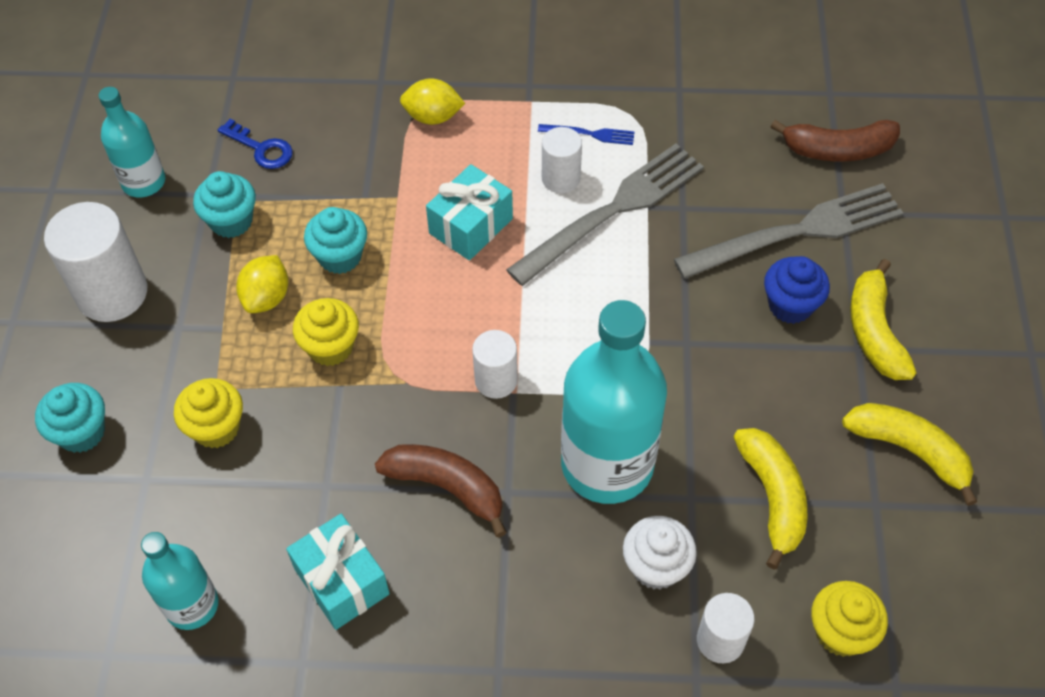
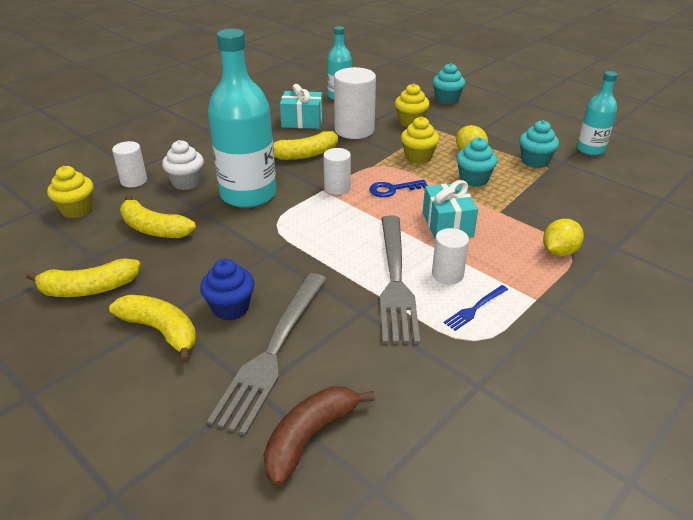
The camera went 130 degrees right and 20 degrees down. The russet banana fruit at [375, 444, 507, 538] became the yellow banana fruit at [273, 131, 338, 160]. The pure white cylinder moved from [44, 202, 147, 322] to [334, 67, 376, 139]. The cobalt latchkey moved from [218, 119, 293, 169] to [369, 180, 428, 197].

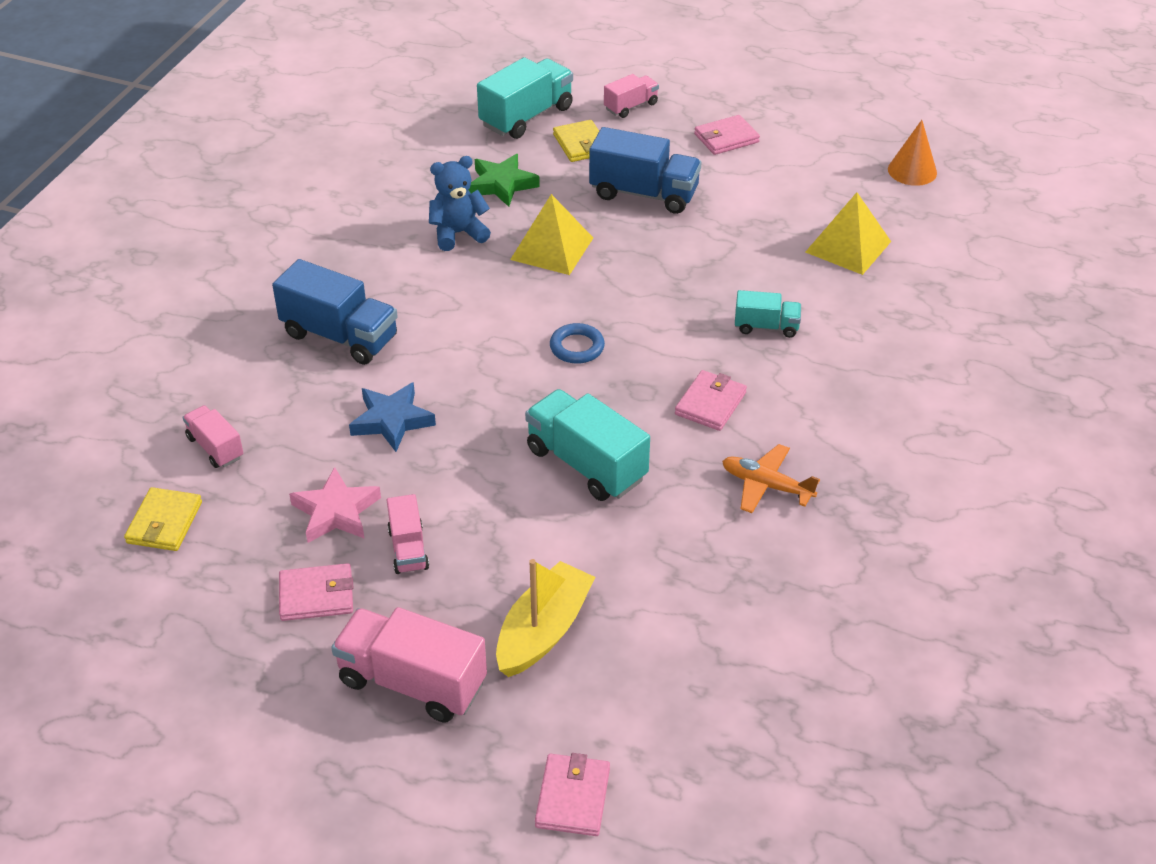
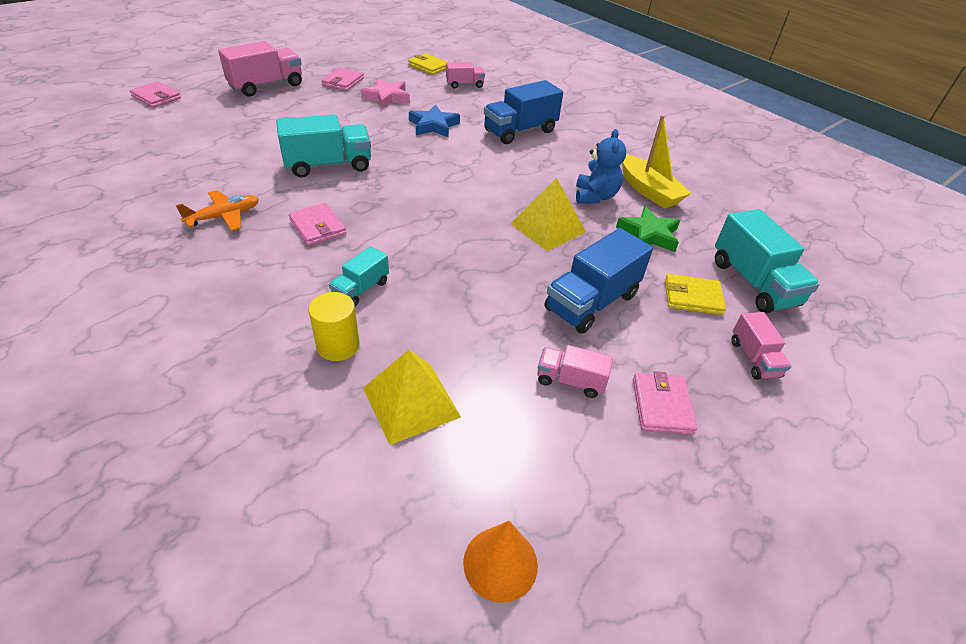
The camera went 115 degrees right and 0 degrees up. The yellow cylinder at [309, 292, 360, 361] appeared. The rose-pink toy truck moved from [387, 494, 429, 574] to [537, 345, 613, 398]. The yellow toy boat moved from [496, 559, 595, 677] to [622, 115, 691, 209]. The cobalt torus at [550, 323, 605, 364] disappeared.

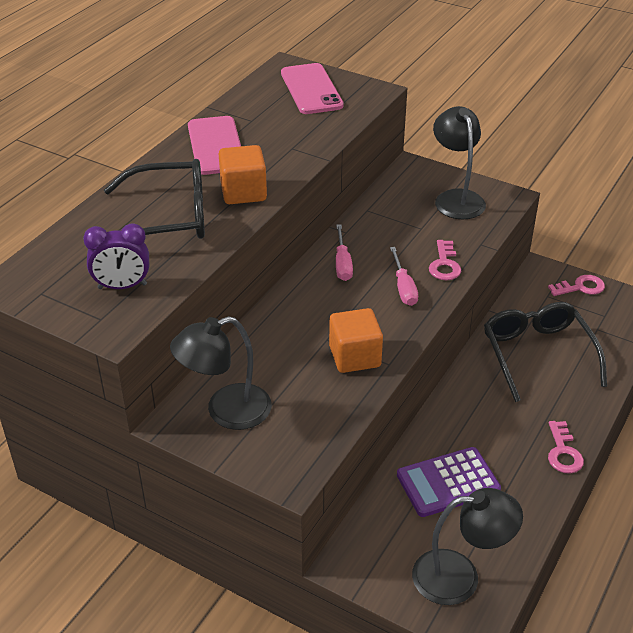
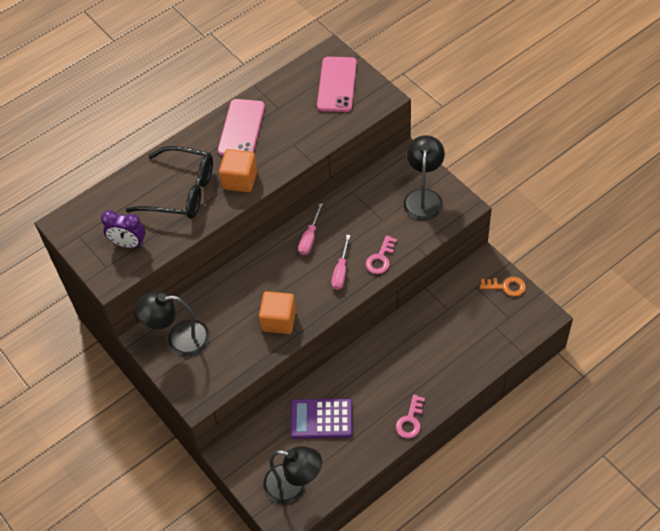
The camera went 25 degrees right and 15 degrees up. The rose-pink latchkey at [548, 275, 605, 296] became the orange latchkey at [480, 277, 526, 297]. The jet-black glasses at [484, 302, 607, 402] disappeared.

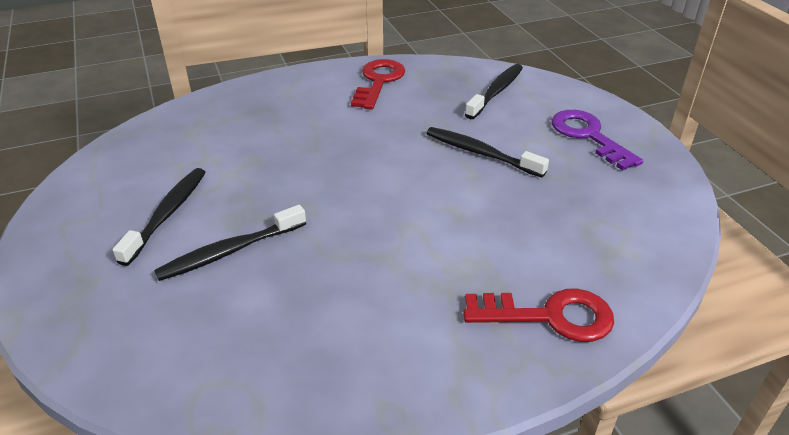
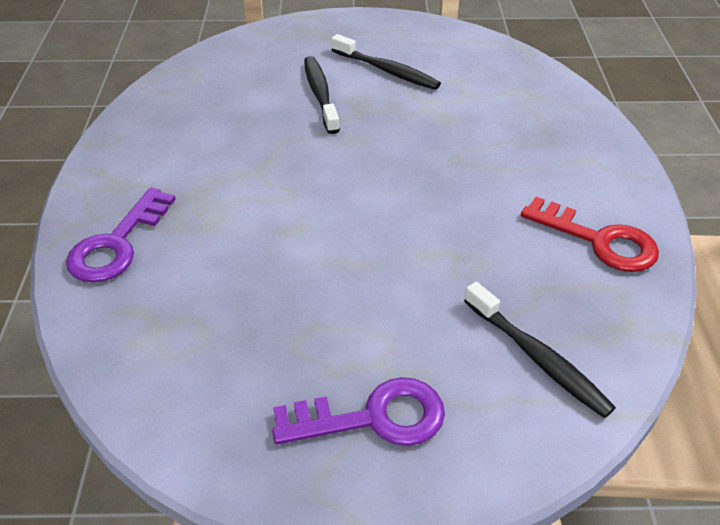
The camera went 110 degrees right and 5 degrees up. The red latchkey at [463, 289, 614, 342] became the royal purple latchkey at [66, 188, 176, 283]. The jet-black tooth brush at [426, 127, 549, 178] disappeared.

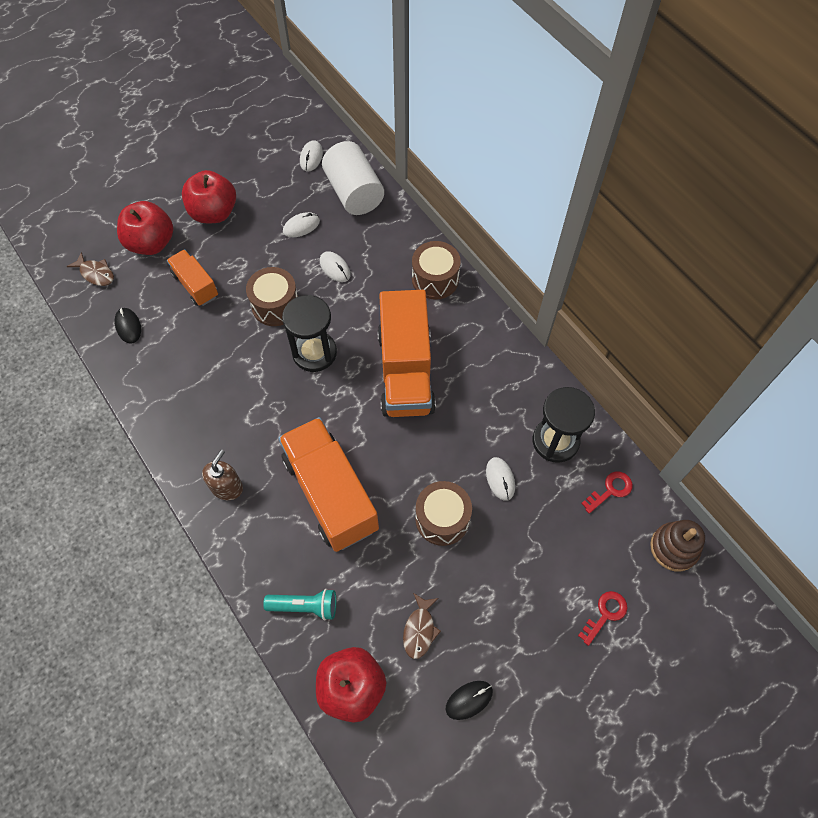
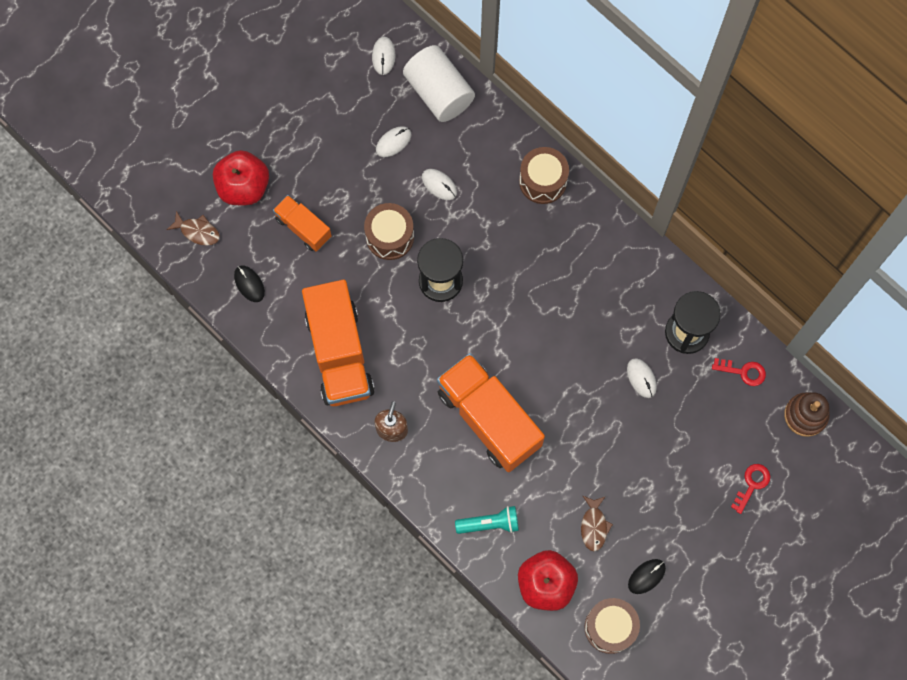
The camera went 10 degrees left and 10 degrees up. The orange toy truck moved from [377, 290, 436, 417] to [302, 280, 375, 406]. The russet toy drum moved from [415, 481, 472, 546] to [585, 598, 640, 654]. The red latchkey at [581, 472, 633, 514] turned 60 degrees clockwise. The red toy apple at [182, 170, 236, 223] disappeared.

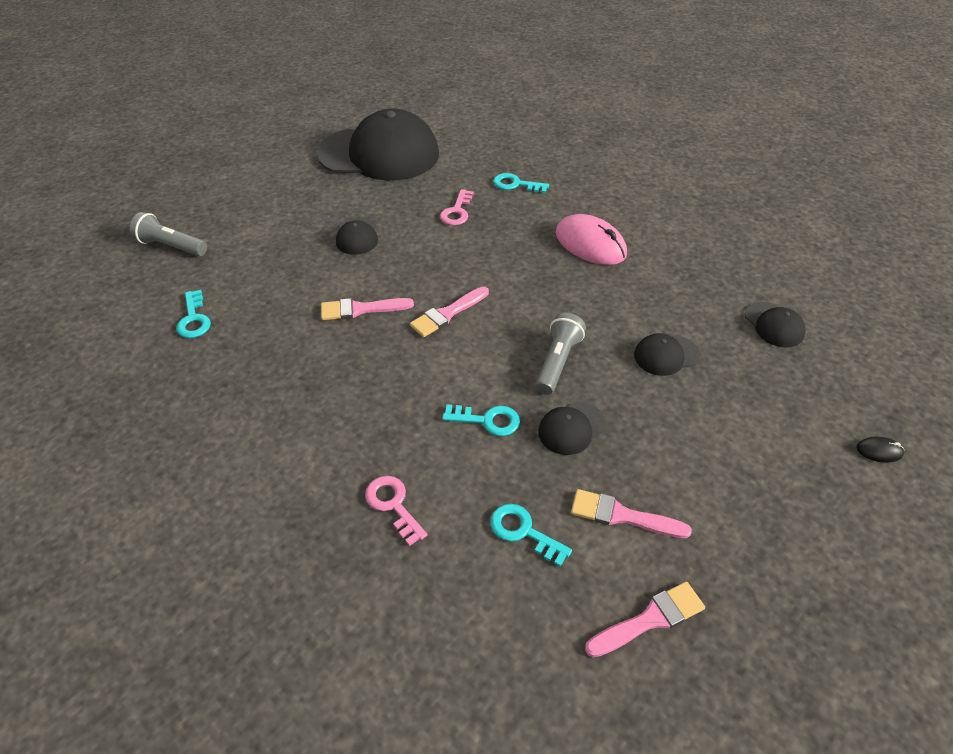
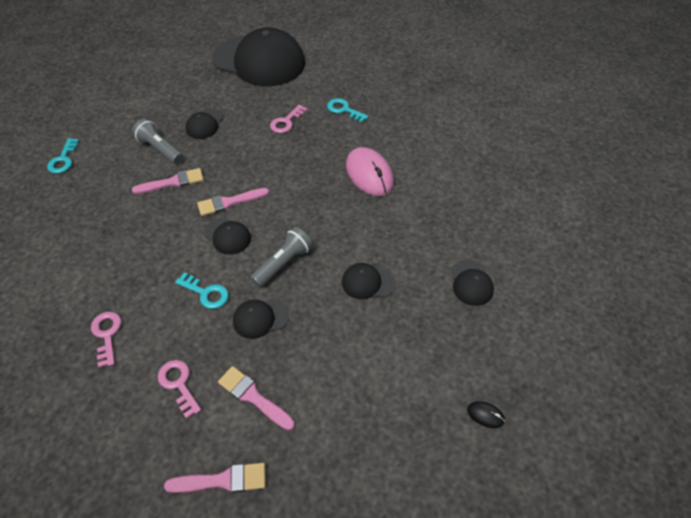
The camera went 20 degrees right and 5 degrees up. The ash-grey torch moved from [129, 212, 207, 256] to [132, 119, 183, 164]. The rose-pink paintbrush at [321, 298, 414, 320] turned 150 degrees clockwise. The aqua latchkey at [490, 504, 572, 567] became the rose-pink latchkey at [158, 360, 201, 419]. The jet-black baseball cap at [204, 218, 251, 255] appeared.

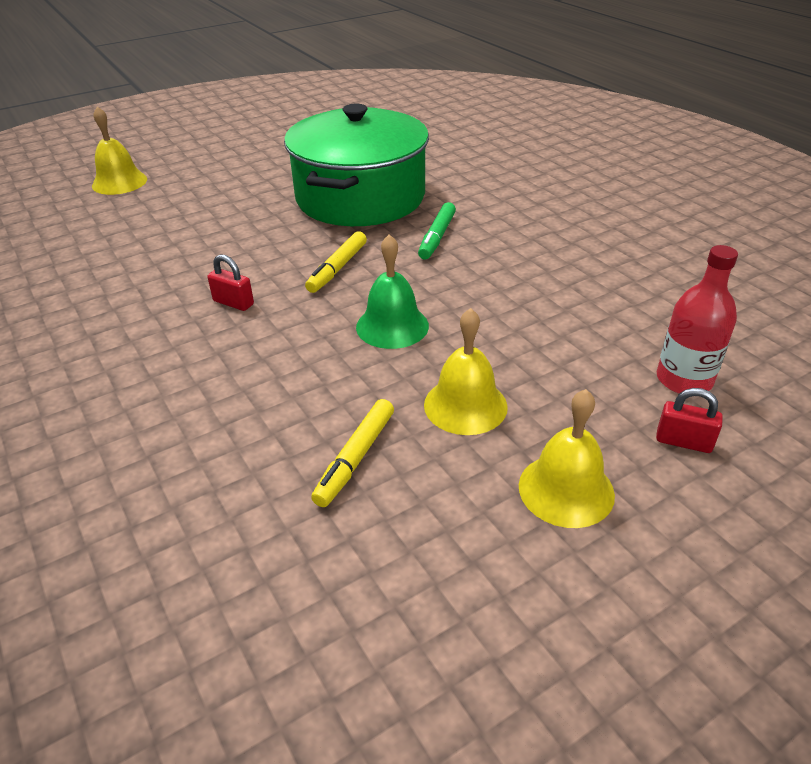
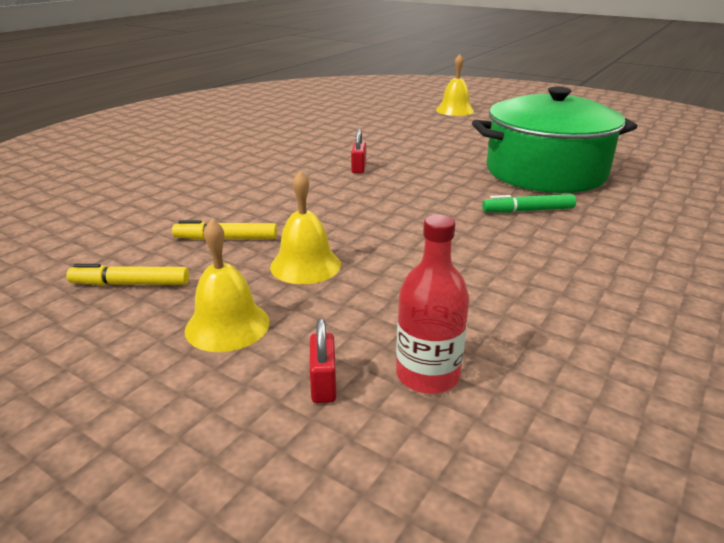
The camera went 65 degrees right and 10 degrees down. The yellow marker pen moved from [305, 231, 367, 293] to [66, 264, 189, 285]. The green bell at [356, 234, 429, 349] disappeared.

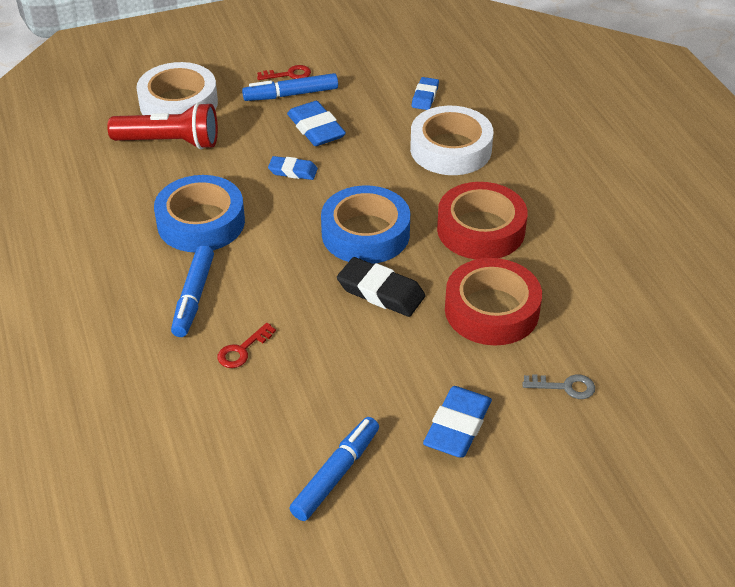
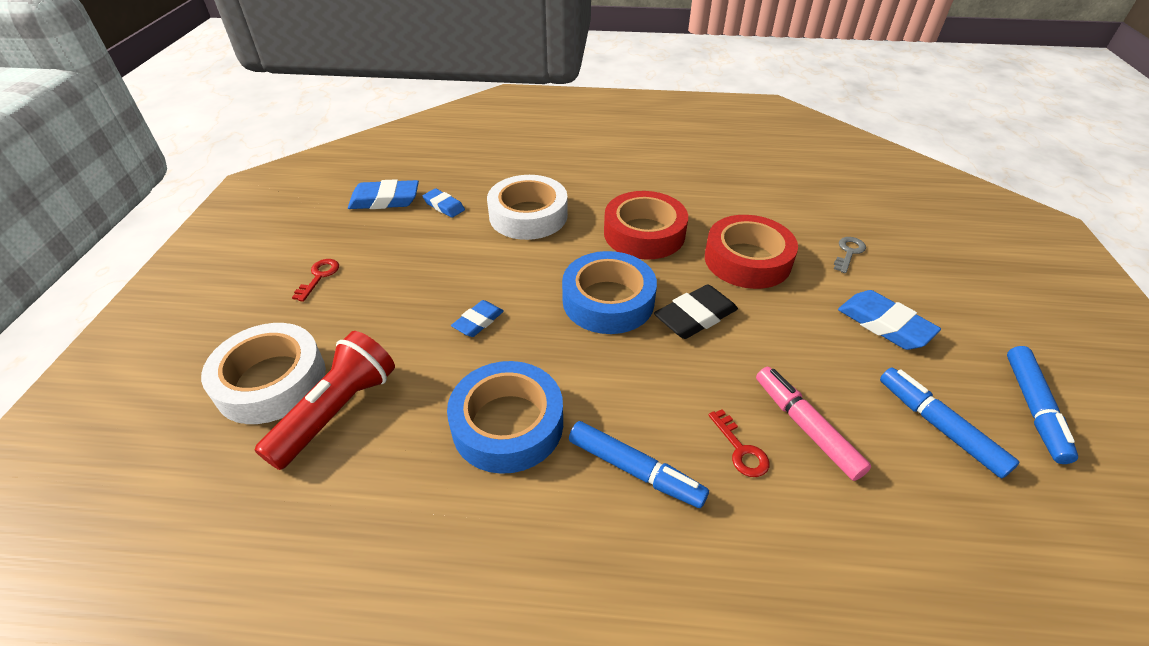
The camera went 65 degrees left and 0 degrees up. The cobalt eraser moved from [287, 101, 346, 146] to [348, 179, 419, 209]. The rose-pink marker pen at [756, 367, 871, 481] appeared. The cobalt marker pen moved from [242, 73, 338, 101] to [1007, 346, 1078, 464].

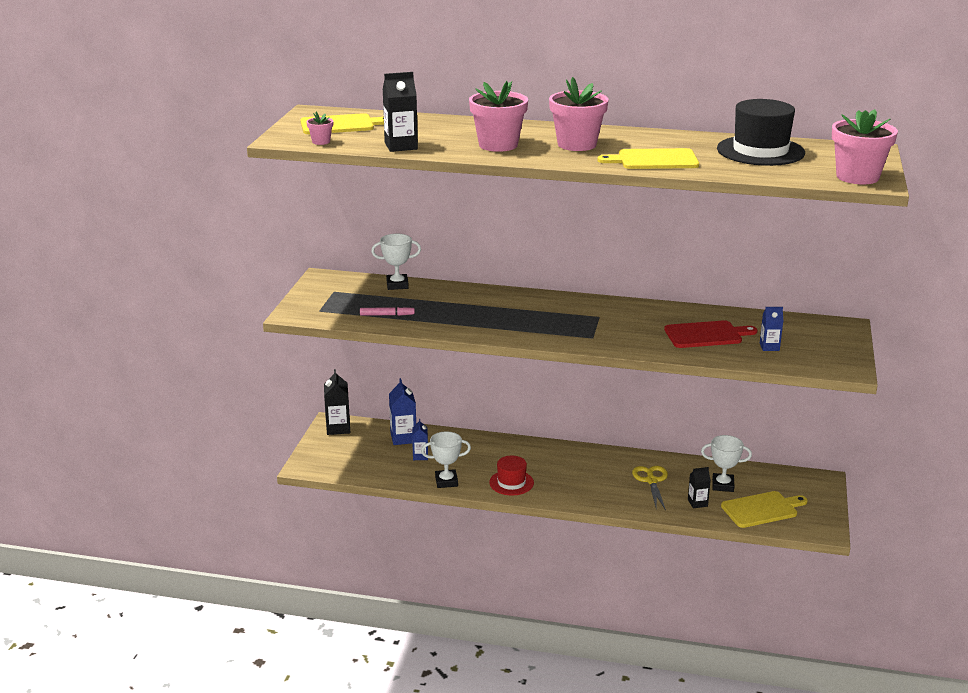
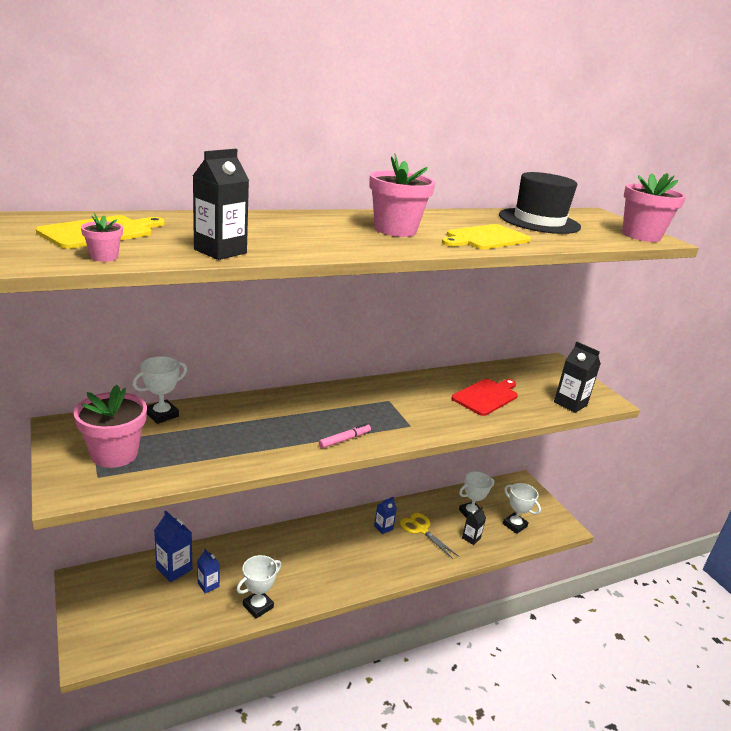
The camera went 40 degrees left and 0 degrees up. The rose-pink flower pot moved from [469, 81, 528, 152] to [74, 385, 147, 468]. The rose-pink marker pen moved from [360, 306, 415, 316] to [319, 424, 371, 448]. The cobalt milk carton moved from [760, 307, 783, 351] to [374, 497, 397, 534]. The yellow bread board at [721, 491, 808, 528] was replaced by the pure white prize cup at [503, 483, 541, 534]. The jet-black milk carton moved from [324, 369, 350, 435] to [554, 342, 601, 413]. The red top hat at [489, 456, 534, 496] disappeared.

